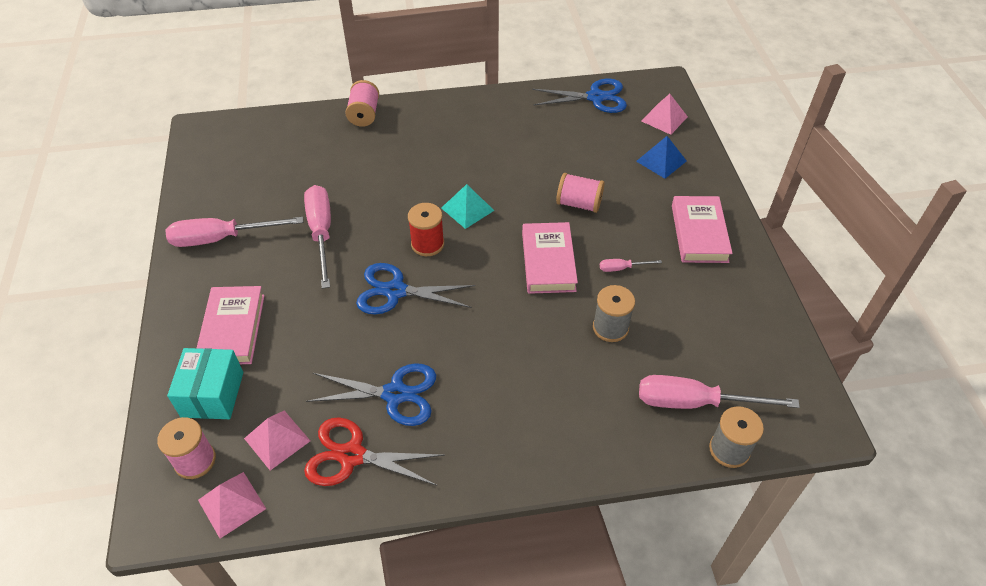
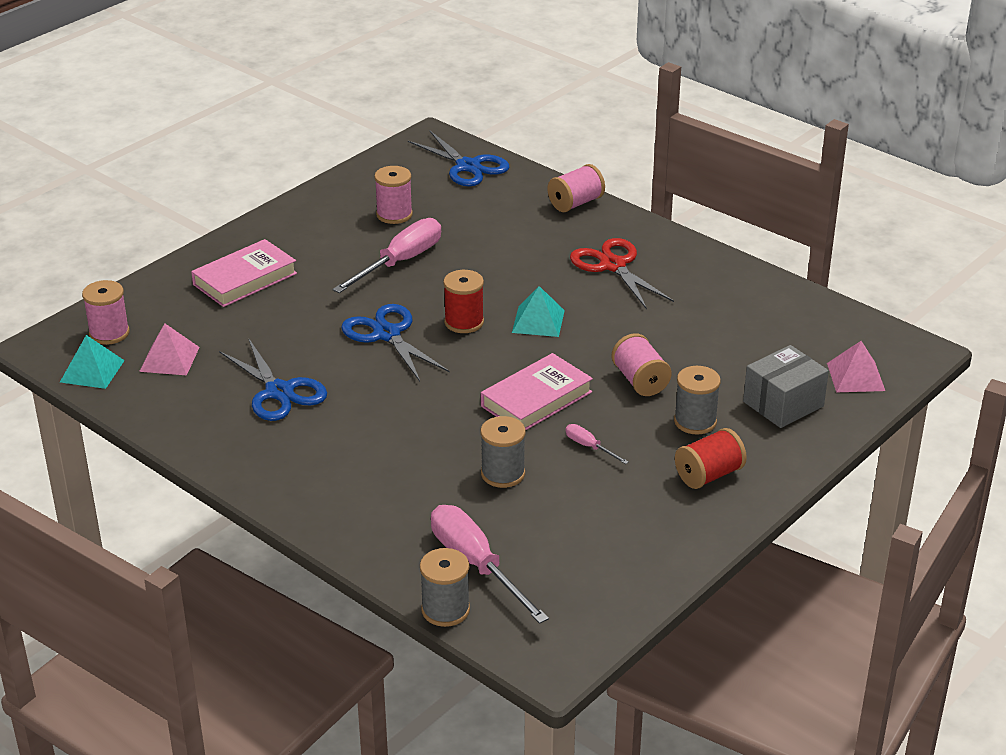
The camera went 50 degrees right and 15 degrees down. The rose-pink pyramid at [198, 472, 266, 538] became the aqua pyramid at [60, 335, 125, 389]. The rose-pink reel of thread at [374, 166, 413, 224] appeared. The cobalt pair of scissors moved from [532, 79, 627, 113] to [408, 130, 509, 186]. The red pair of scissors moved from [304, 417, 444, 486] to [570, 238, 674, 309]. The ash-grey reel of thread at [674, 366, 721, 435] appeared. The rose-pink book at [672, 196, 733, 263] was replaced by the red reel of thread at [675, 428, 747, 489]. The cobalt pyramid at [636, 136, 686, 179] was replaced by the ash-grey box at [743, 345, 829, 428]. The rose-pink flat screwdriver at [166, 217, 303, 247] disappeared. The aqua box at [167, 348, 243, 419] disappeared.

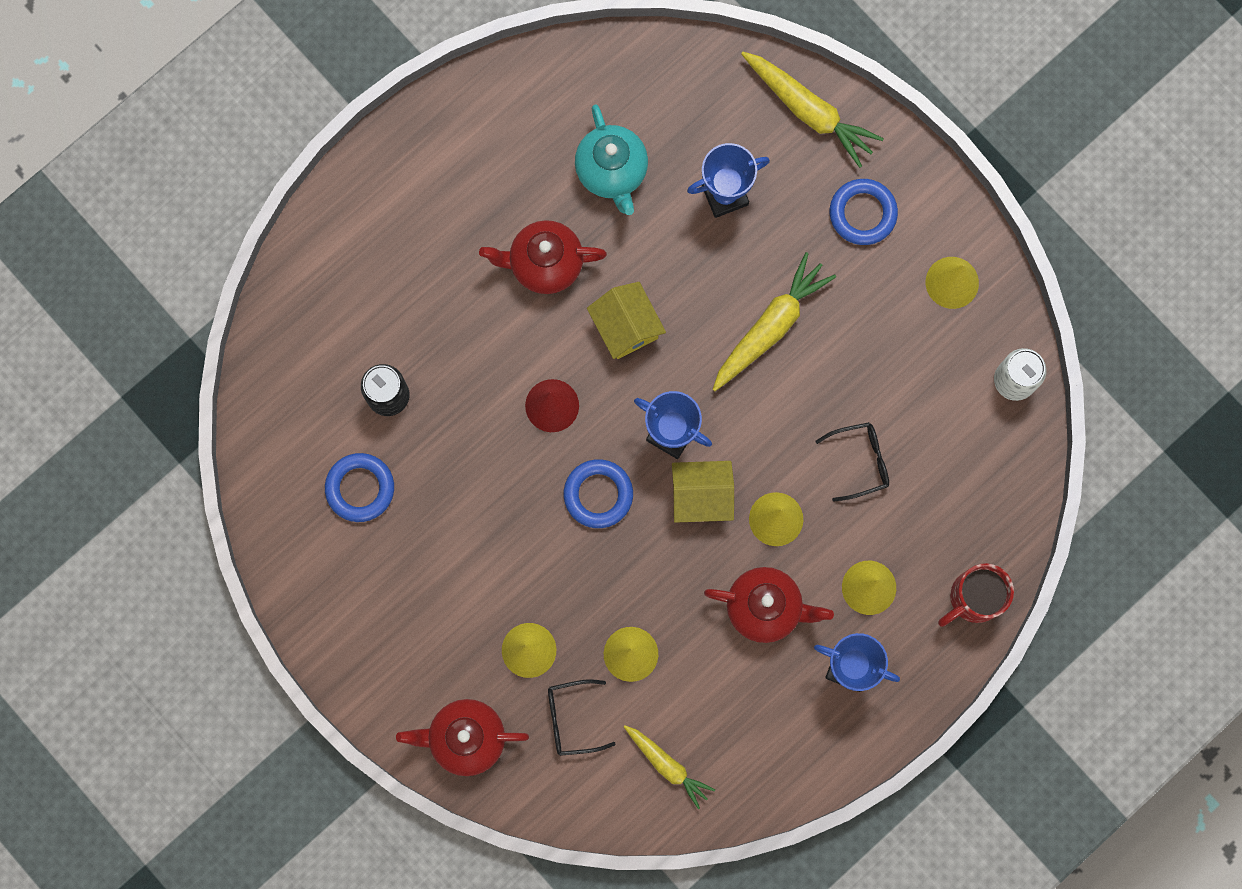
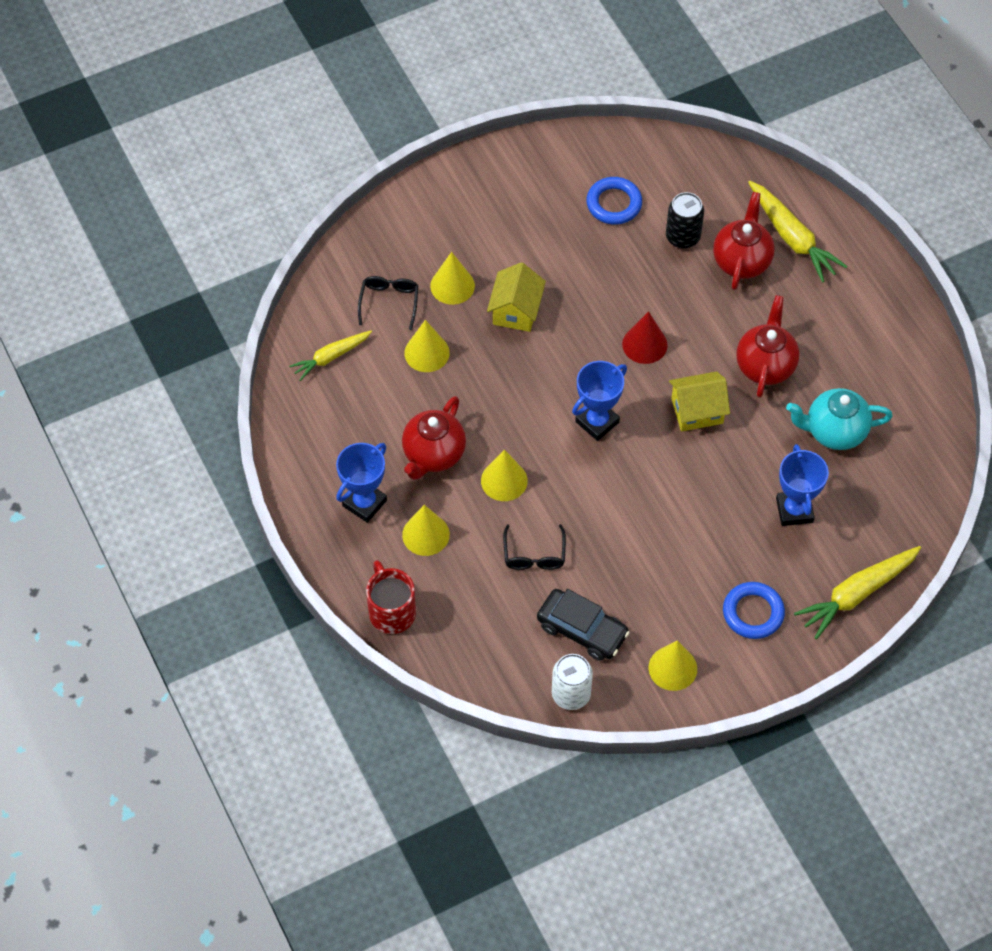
The camera went 105 degrees right and 20 degrees down. The yellow toy house moved from [672, 461, 734, 523] to [487, 263, 546, 332]. The jet-black automobile at [537, 589, 630, 661] appeared. The red teapot moved from [396, 699, 529, 776] to [713, 192, 775, 290]. The yellow root vegetable moved from [712, 252, 836, 391] to [748, 181, 847, 283]. The cobalt torus at [564, 459, 633, 528] disappeared.

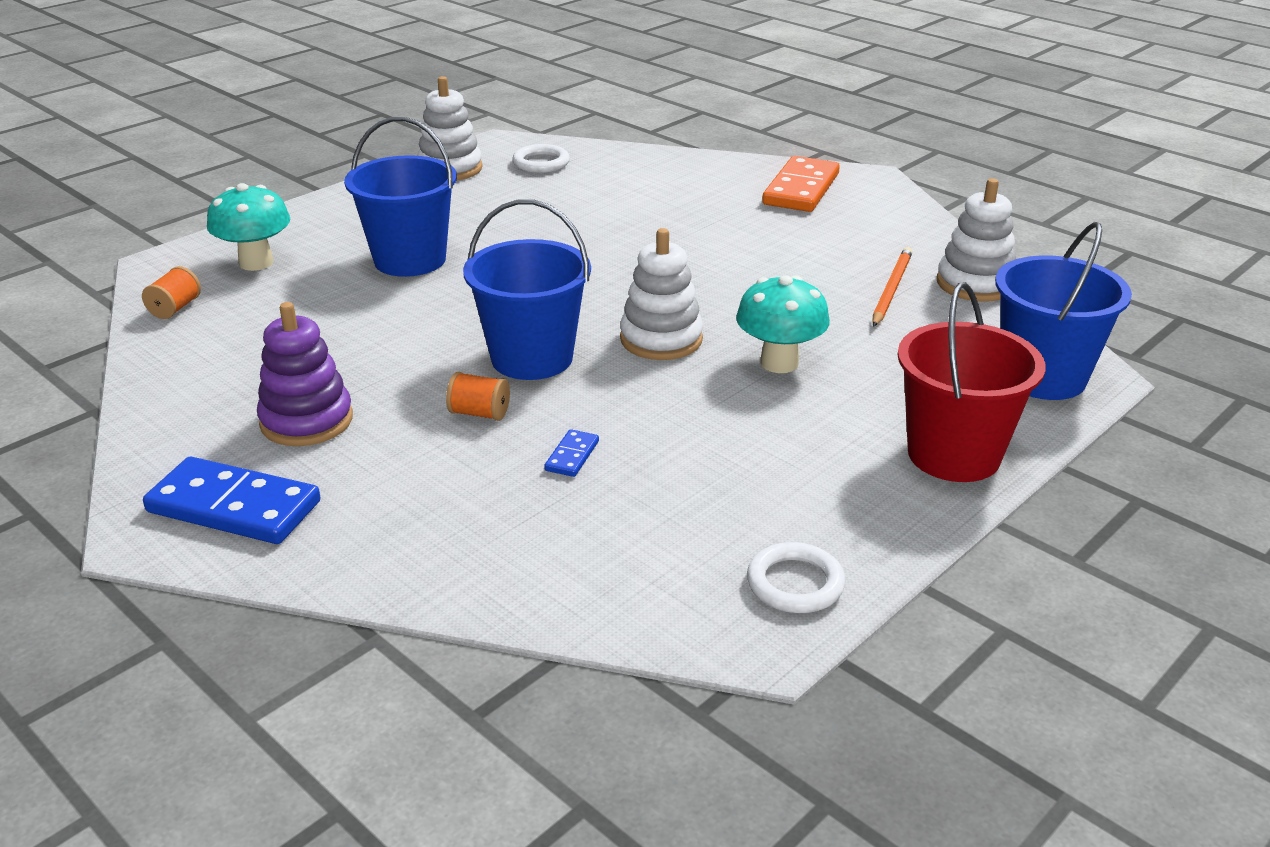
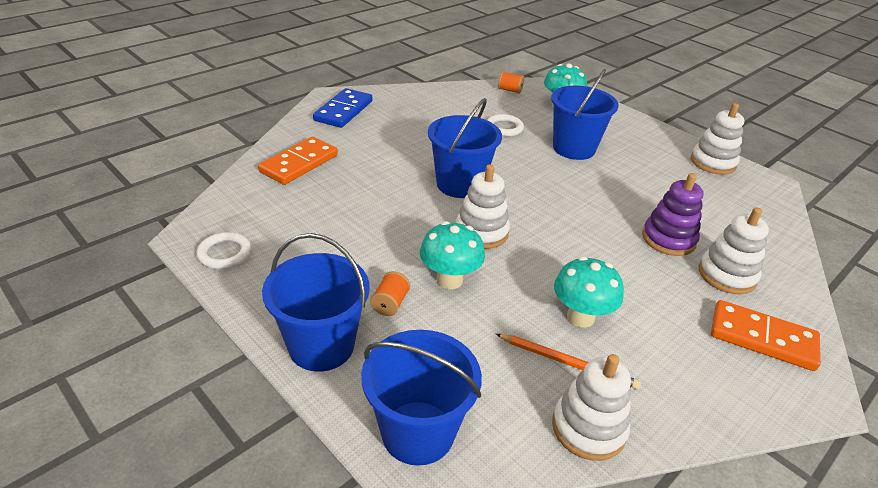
The camera went 90 degrees right and 5 degrees up. The orange domino piece at [258, 137, 338, 185] appeared. The red pail at [897, 282, 1046, 482] became the cobalt pail at [262, 233, 369, 372]. The orange reel of thread moved from [446, 372, 510, 421] to [370, 271, 410, 316]. The pure white torus moved from [513, 144, 570, 173] to [487, 114, 524, 137]. The aqua fungus at [554, 256, 624, 328] appeared. The royal purple stacking rings moved from [257, 302, 353, 446] to [642, 173, 704, 256]. The pure white stacking rings at [699, 207, 769, 294] appeared. The cobalt domino piece at [544, 429, 599, 477] disappeared.

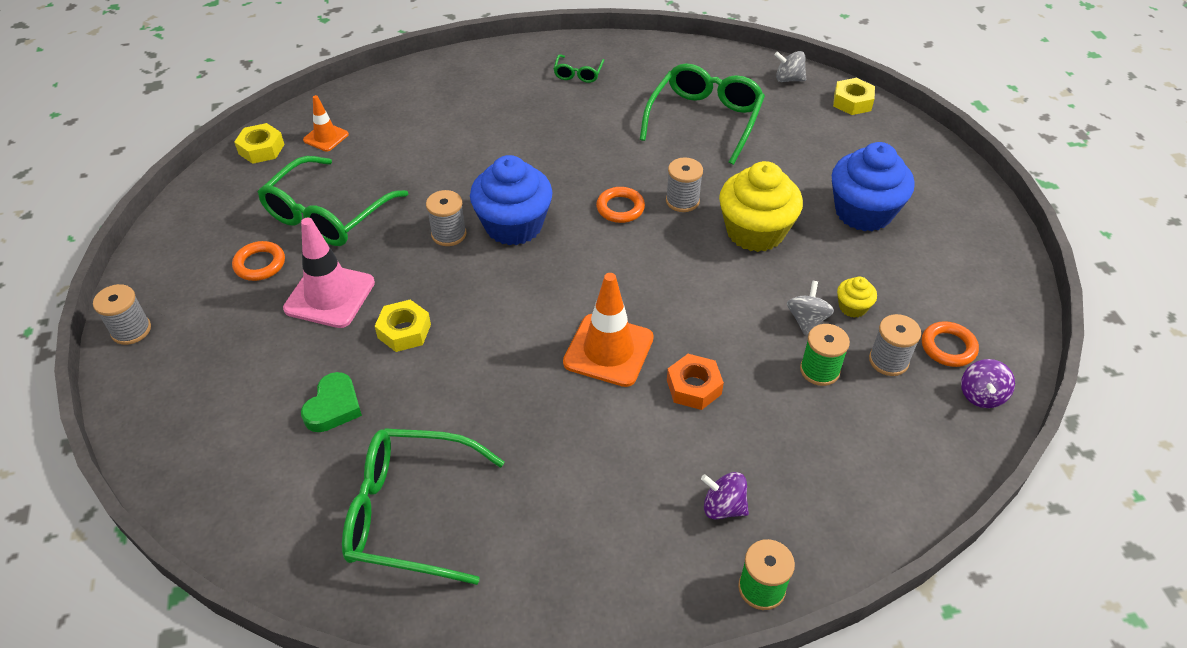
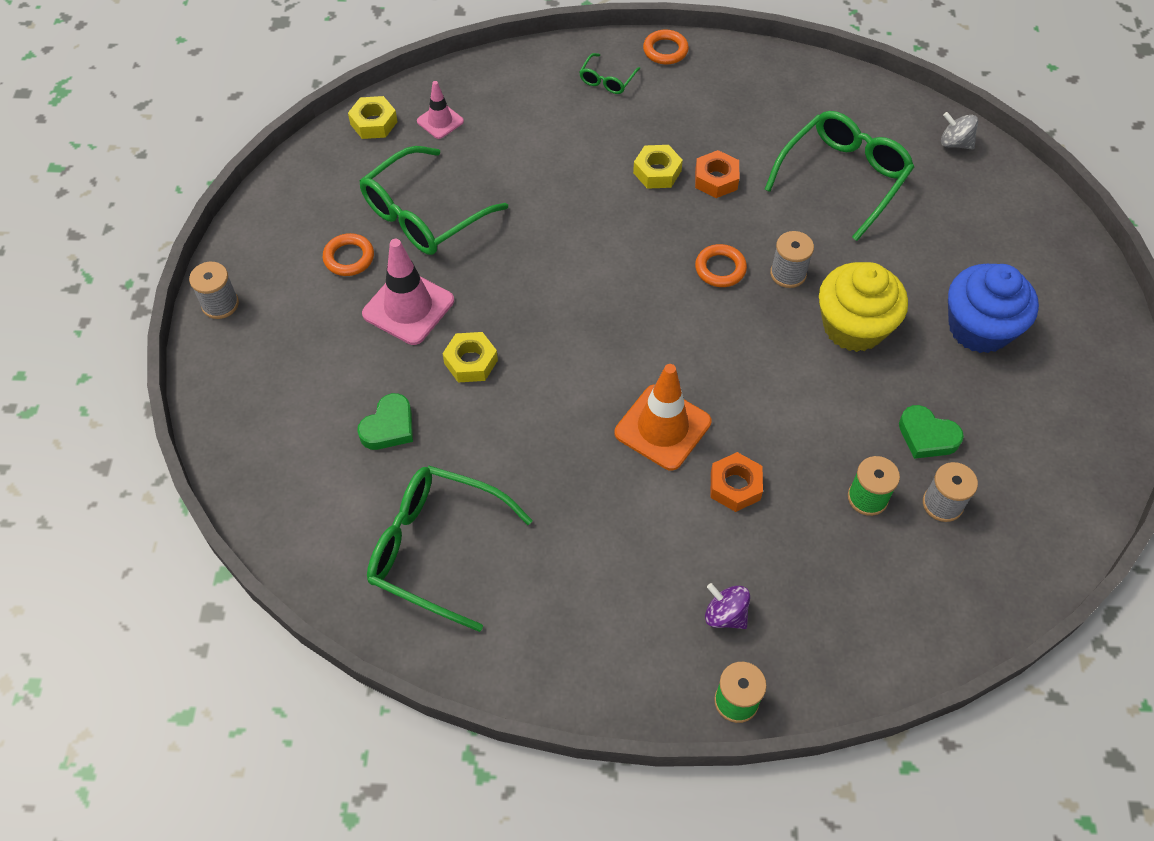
The camera went 15 degrees right and 10 degrees up. The orange safety cone at [303, 95, 349, 152] became the rose-pink safety cone at [417, 81, 464, 139]. The green glasses moved from [554, 54, 604, 83] to [579, 53, 640, 94]. The yellow hex nut moved from [833, 78, 875, 115] to [633, 145, 683, 189]. The orange torus moved from [922, 321, 979, 367] to [643, 29, 689, 65]. The orange hex nut at [695, 150, 739, 198] appeared. The yellow cupcake at [837, 277, 877, 318] was replaced by the green love heart at [899, 405, 964, 459]. The ash-grey reel of thread at [426, 190, 466, 246] disappeared. The cobalt cupcake at [470, 155, 552, 245] disappeared. The ash-grey whirligig at [787, 281, 834, 335] disappeared. The royal purple whirligig at [961, 359, 1015, 408] disappeared.

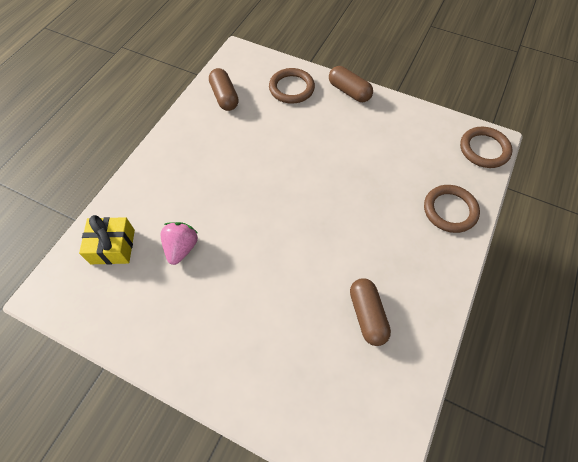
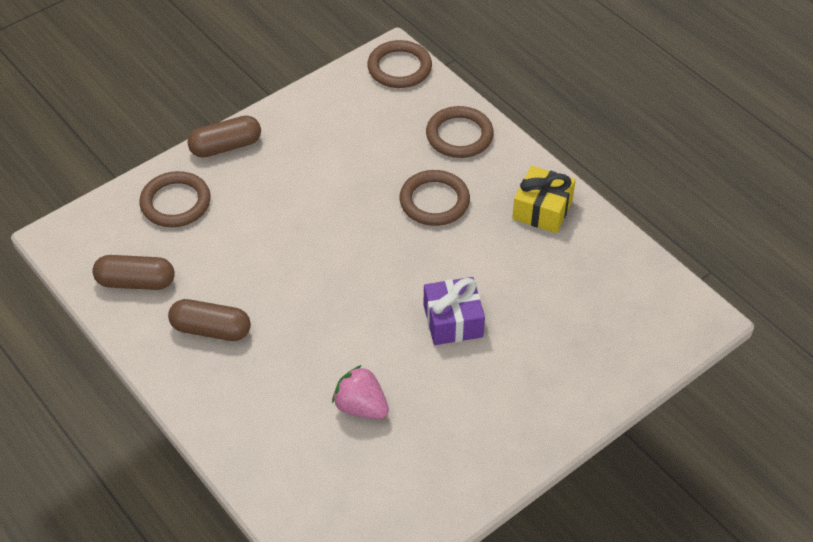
The camera went 65 degrees left and 10 degrees down. The russet capsule moved from [350, 278, 391, 346] to [168, 299, 251, 341]. The russet torus at [399, 170, 470, 226] appeared. The royal purple present at [424, 277, 485, 345] appeared. The yellow present moved from [79, 215, 135, 265] to [512, 166, 576, 233].

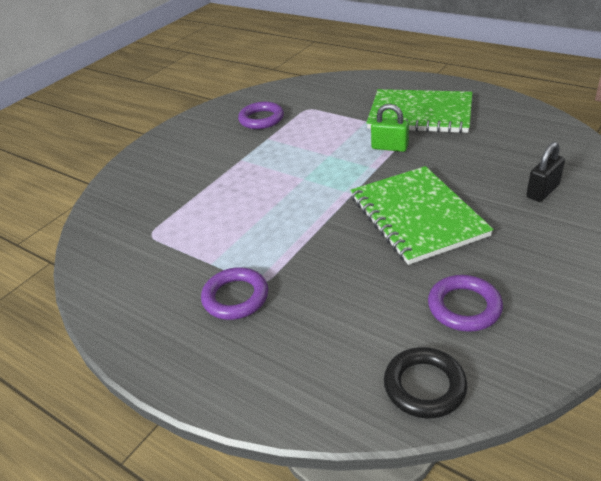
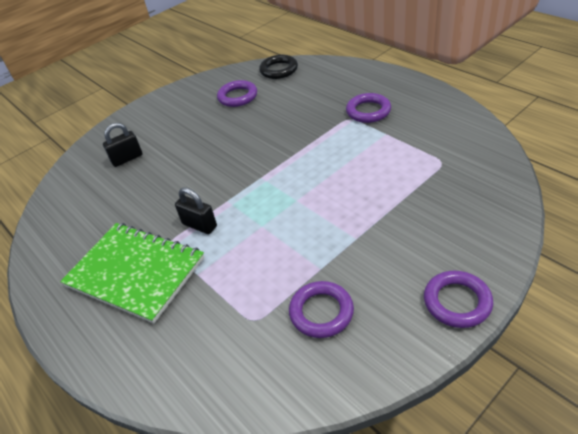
The camera went 165 degrees left and 5 degrees up. The green small lock at [371, 104, 409, 152] became the jet-black small lock at [175, 187, 217, 234]. The royal purple torus at [424, 271, 493, 328] appeared. The green notepad at [350, 166, 493, 265] disappeared.

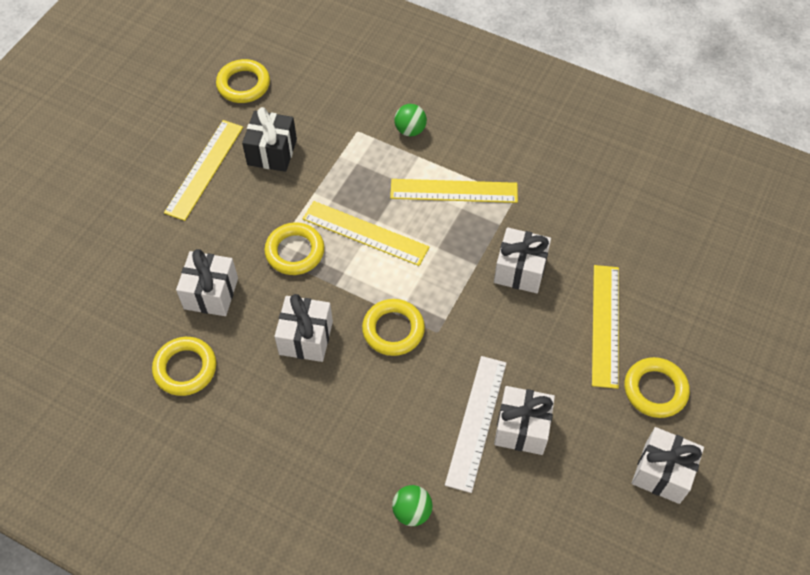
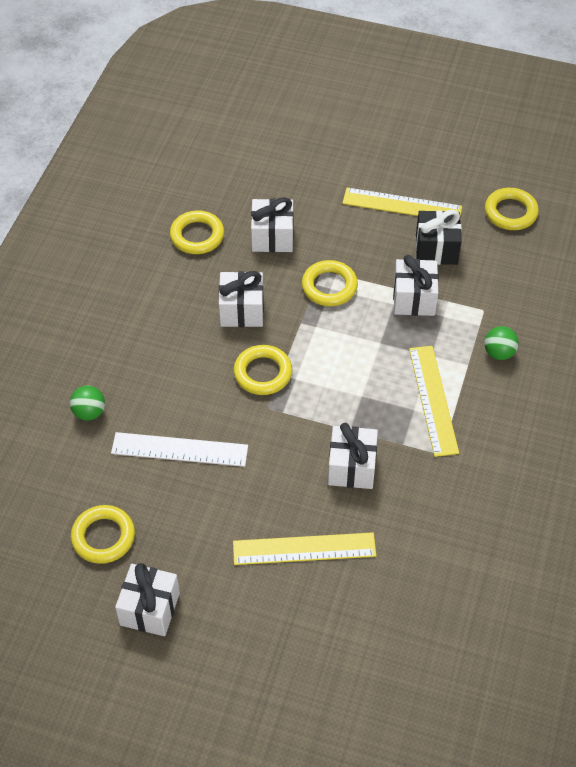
The camera went 80 degrees right and 5 degrees down. The yellow torus moved from [624, 357, 690, 418] to [71, 505, 135, 564]. The pure white present moved from [494, 386, 555, 455] to [393, 255, 439, 316]. The yellow ruler at [303, 201, 429, 266] disappeared.

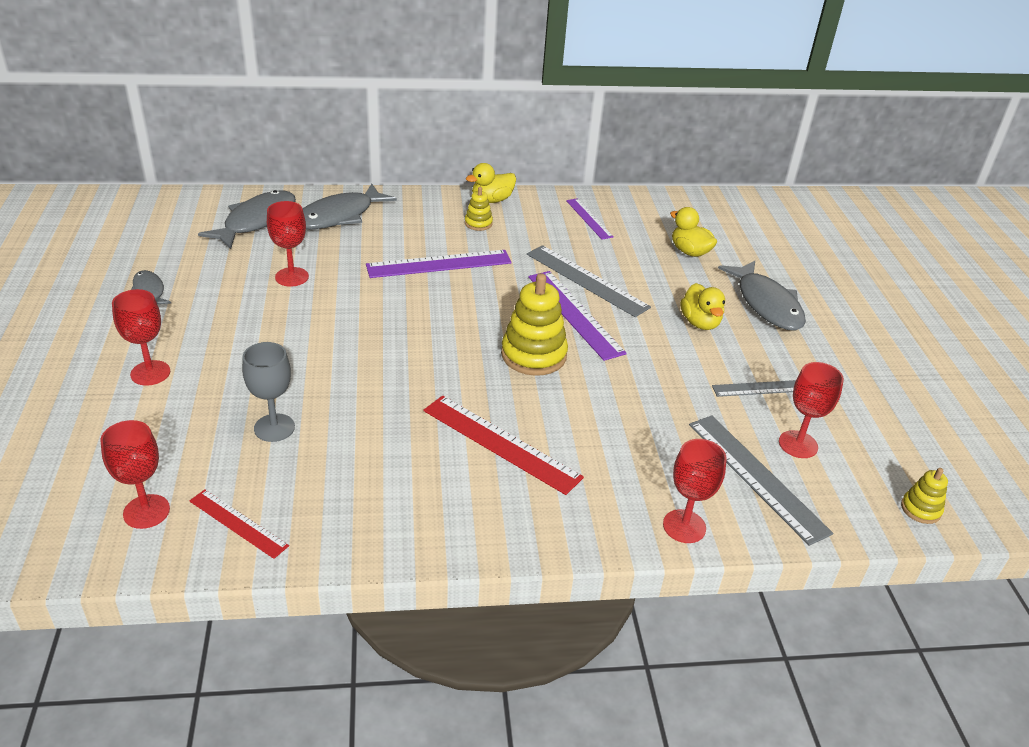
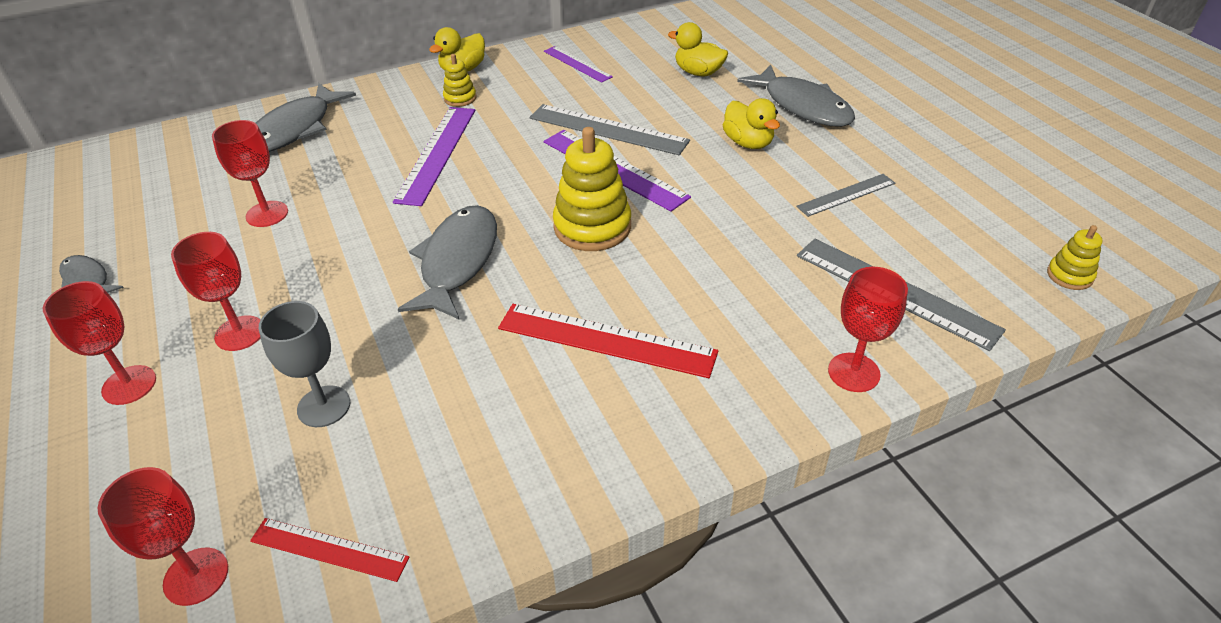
The camera went 15 degrees left and 5 degrees up. The red chalice moved from [779, 362, 844, 458] to [171, 232, 261, 351]. The royal purple ruler at [366, 250, 512, 278] turned 45 degrees counterclockwise. The ash-grey toy fish moved from [198, 190, 296, 249] to [398, 205, 497, 319].

